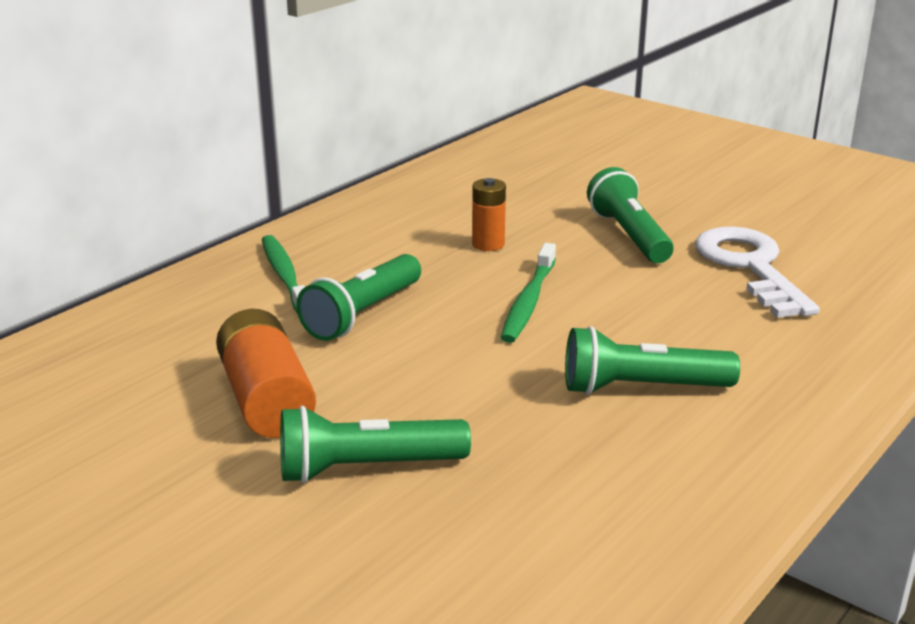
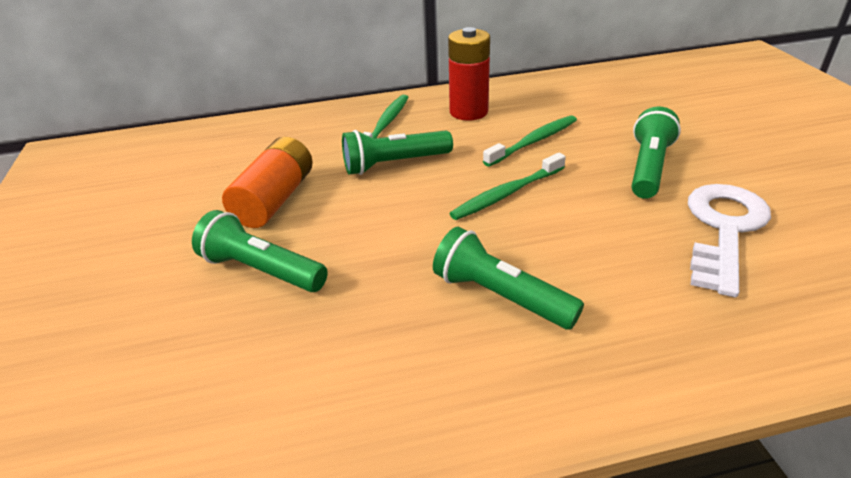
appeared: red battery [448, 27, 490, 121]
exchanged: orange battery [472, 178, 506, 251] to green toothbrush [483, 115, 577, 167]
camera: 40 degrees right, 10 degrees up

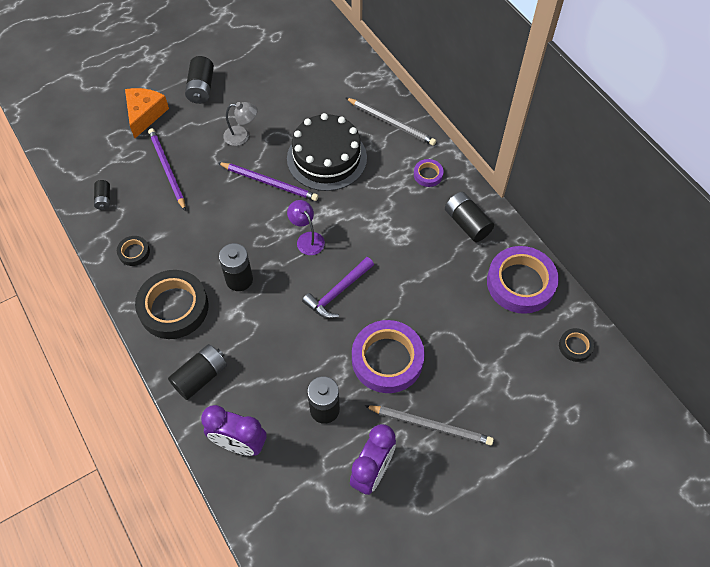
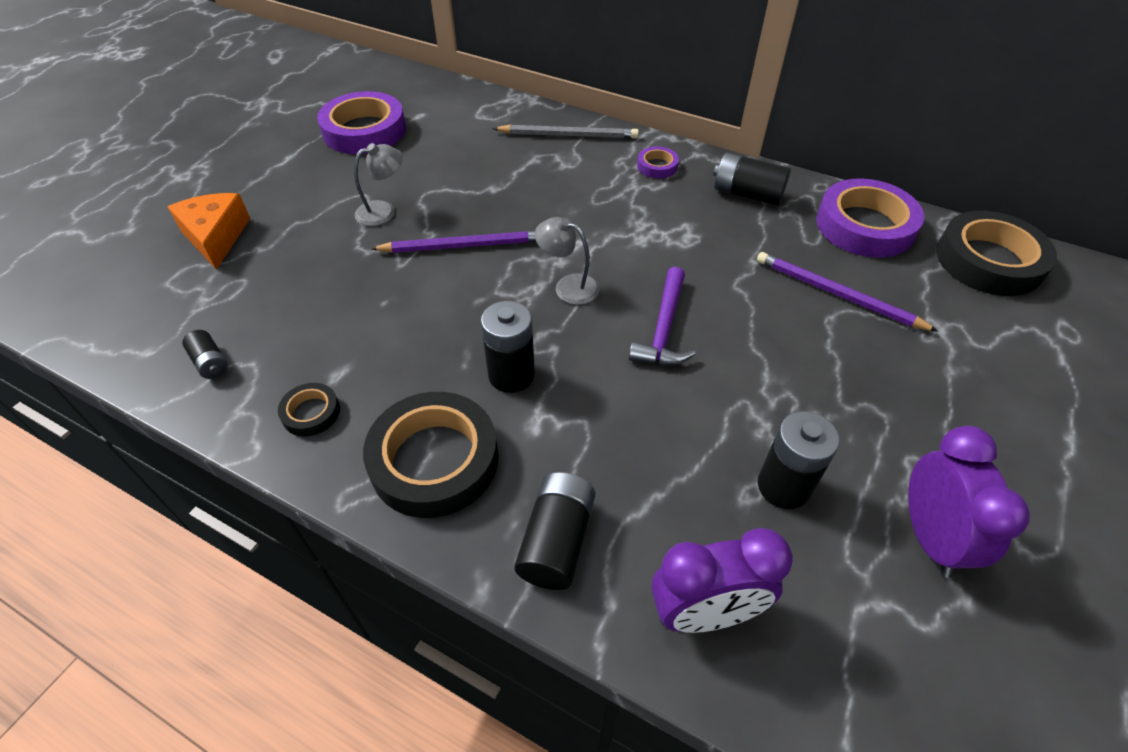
missing: black battery [185, 56, 214, 104]; black cake [287, 113, 367, 191]; grey pencil [365, 405, 494, 445]
relocated: purple tape [352, 320, 425, 393] to [317, 91, 406, 154]; purple pencil [148, 128, 186, 211] to [757, 252, 938, 332]
colour: purple lamp [287, 200, 325, 255] to grey lamp [535, 217, 600, 305]
size: black tape [559, 328, 594, 362] = [936, 211, 1057, 296] x2.14
camera: 30 degrees left, 10 degrees down

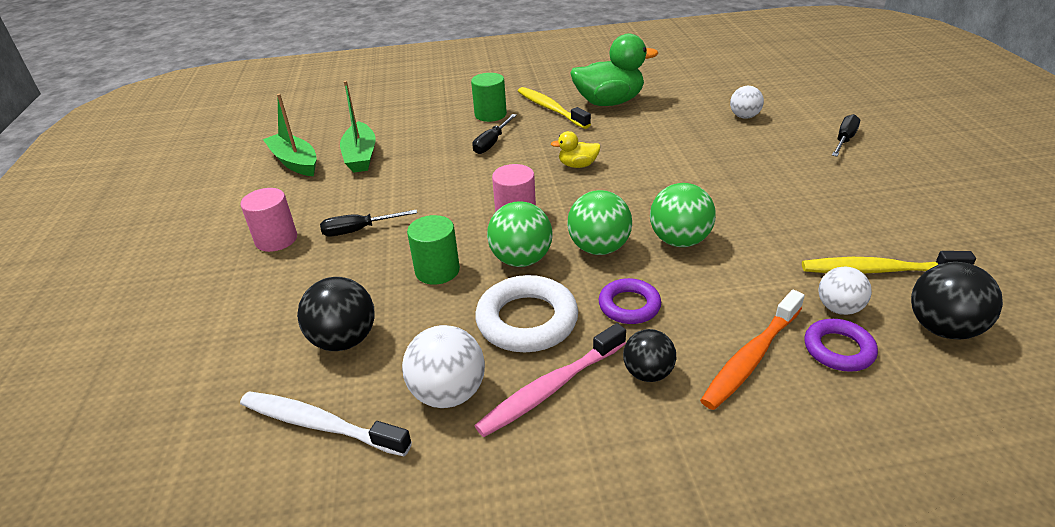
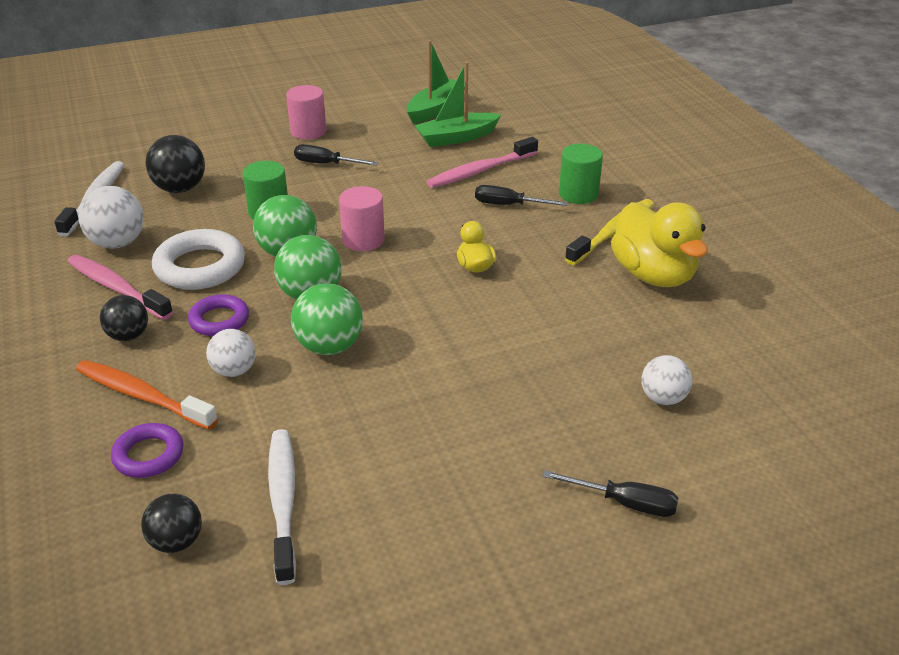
appeared: pink toothbrush [427, 137, 538, 188]
relocated: white ball [819, 267, 872, 315] to [206, 329, 256, 377]
colour: yellow toothbrush [802, 251, 976, 273] to white toothbrush [268, 429, 296, 585]; green duck [571, 34, 658, 106] to yellow duck [611, 202, 708, 287]
spun: black screwdriver [320, 210, 417, 236] = [294, 144, 379, 166] 45 degrees counterclockwise
size: black ball [911, 262, 1003, 339] = [141, 494, 202, 553] x0.66
camera: 75 degrees right, 0 degrees up

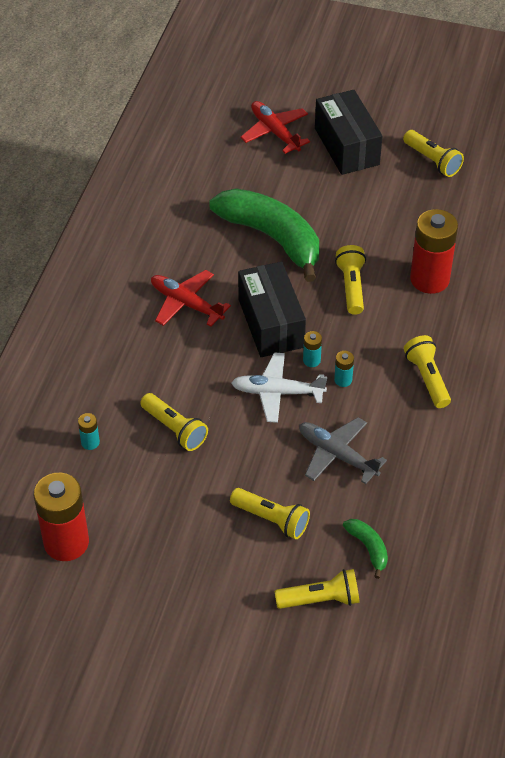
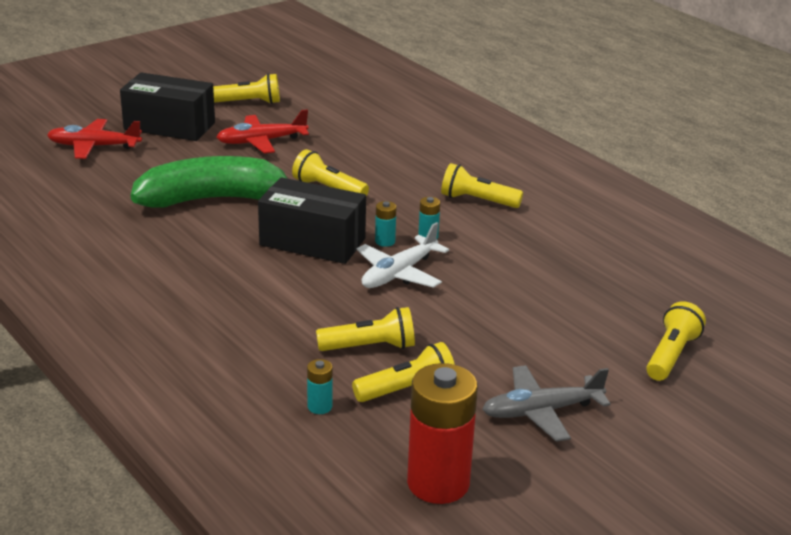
missing: green banana [343, 519, 388, 579]; red battery [410, 209, 458, 294]
relocated: red plane [151, 270, 231, 327] to [216, 109, 309, 154]; yellow flashlight [230, 488, 310, 539] to [352, 342, 455, 402]; grey plane [299, 417, 387, 484] to [482, 365, 611, 442]
camera: 55 degrees left, 20 degrees down

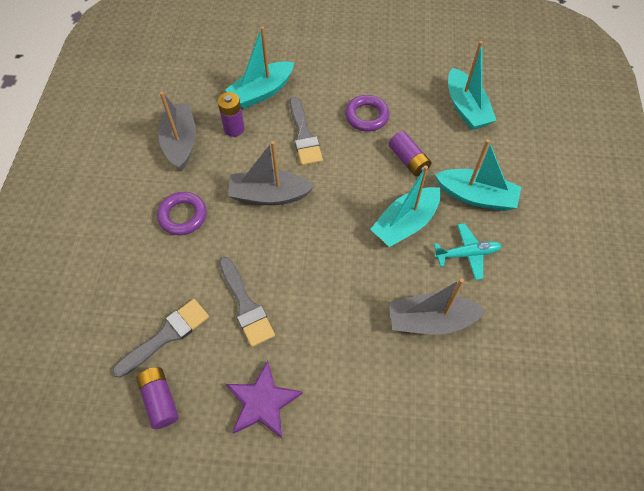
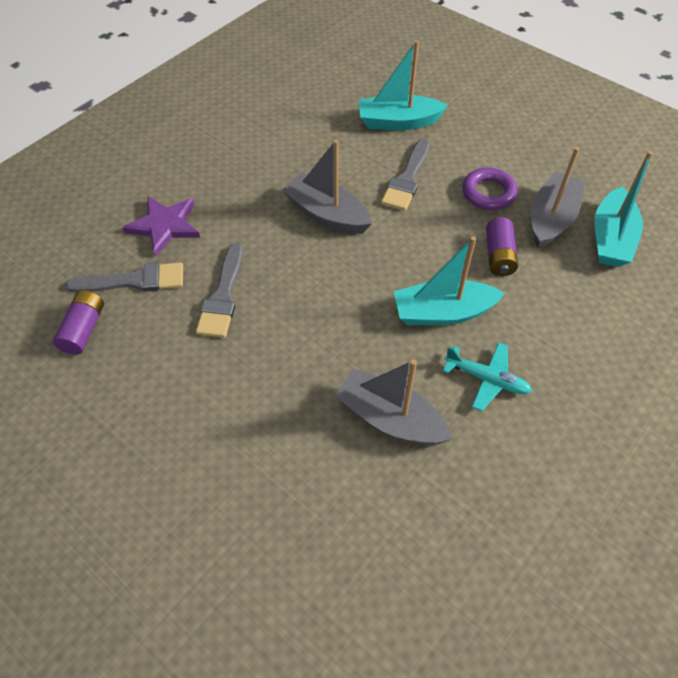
missing: purple ring [157, 192, 207, 235]; purple battery [218, 92, 245, 137]; turquoise boat [435, 139, 522, 211]
relocated: purple star [226, 361, 303, 438] to [122, 196, 200, 256]; grey boat [158, 91, 196, 171] to [531, 147, 584, 248]
camera: 35 degrees right, 5 degrees down

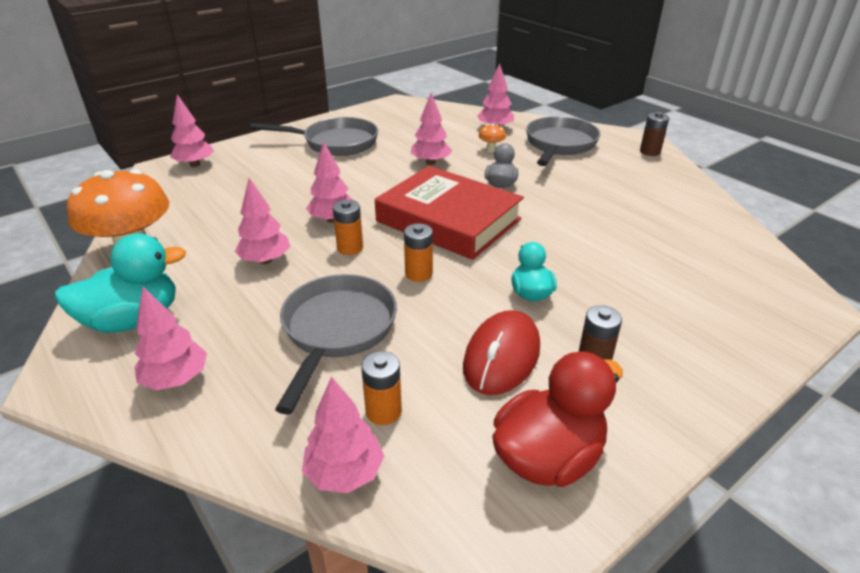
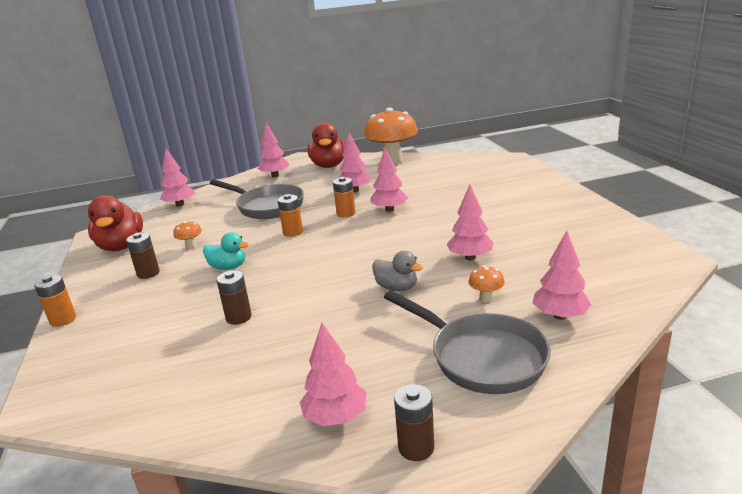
missing: grey pan [250, 117, 378, 156]; red book [375, 166, 524, 260]
appeared: brown battery [216, 270, 252, 325]
relocated: orange battery [361, 351, 402, 425] to [34, 275, 76, 327]; pink tree [170, 94, 214, 167] to [300, 323, 366, 427]
exchanged: red mouse [463, 310, 540, 395] to orange mushroom [173, 221, 202, 249]
colour: turquoise duck [54, 234, 186, 333] to red duck [308, 123, 346, 168]
camera: 115 degrees right, 10 degrees down

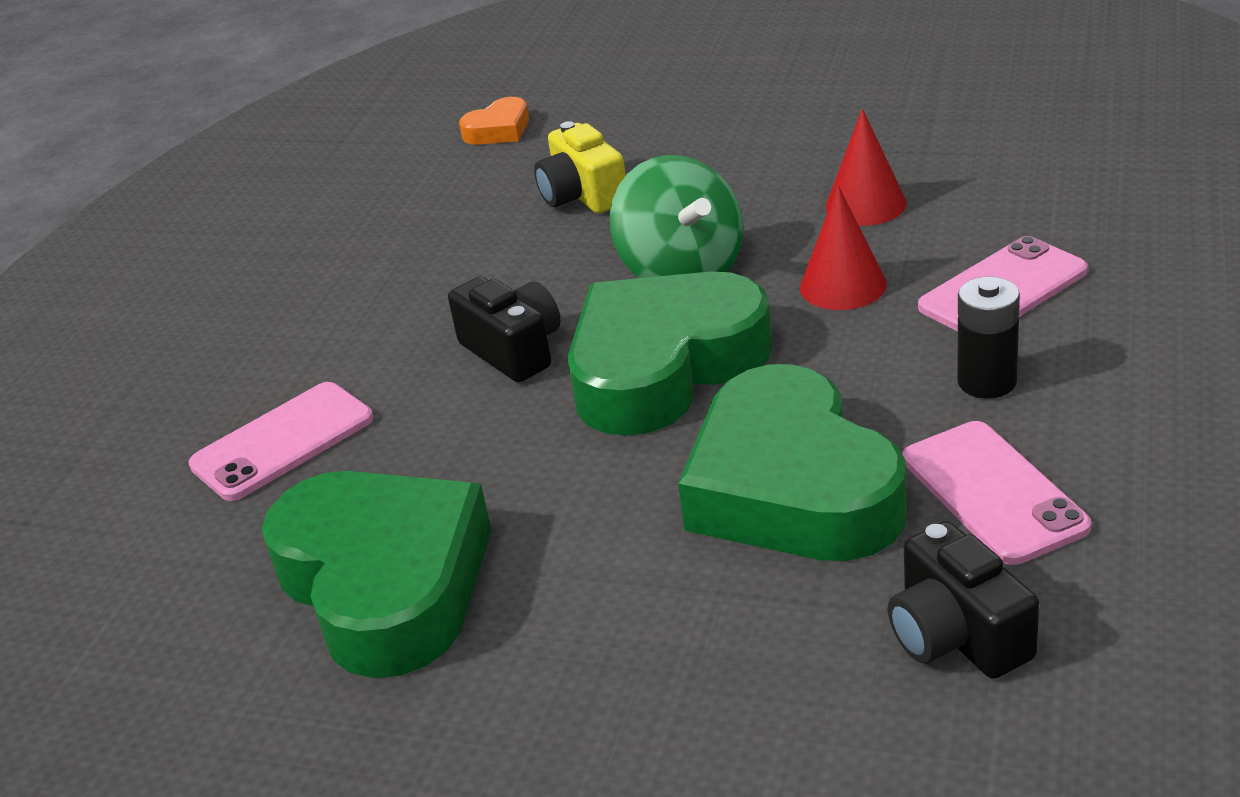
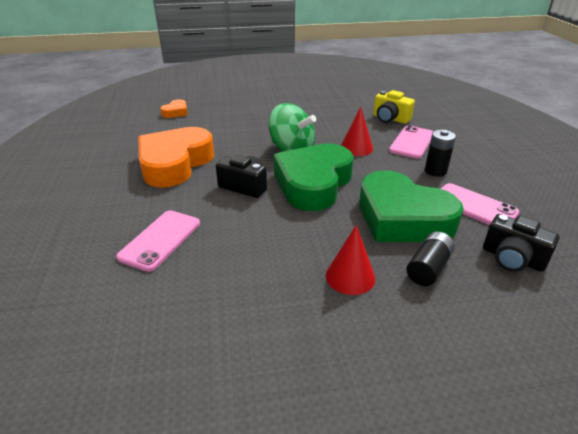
missing: green heart [262, 471, 491, 678]
appeared: orange heart [138, 127, 214, 187]; black battery [406, 231, 455, 286]
relocated: red cone [825, 108, 907, 226] to [326, 225, 375, 295]; yellow camera [534, 121, 626, 214] to [373, 90, 415, 124]
camera: 30 degrees left, 0 degrees up

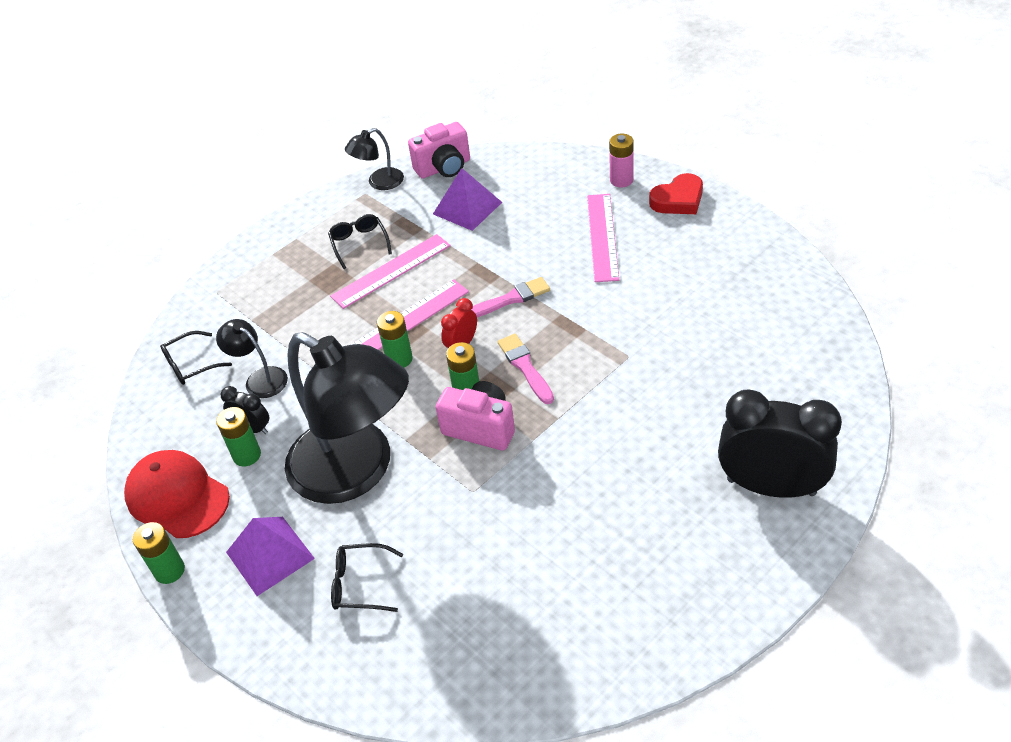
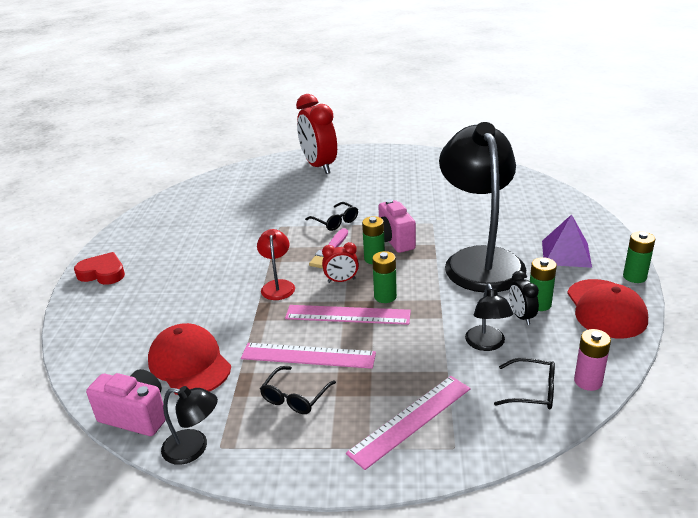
relocated: black glasses [331, 543, 403, 612] to [305, 202, 358, 231]; pink ruler [587, 194, 619, 282] to [346, 376, 471, 470]; pink battery [609, 134, 634, 187] to [574, 329, 611, 391]
exchanged: purple pyramid [433, 168, 502, 231] to red cap [148, 323, 231, 395]; pink brush [472, 277, 550, 317] to red lamp [257, 229, 295, 300]
colour: black clock [718, 389, 842, 498] to red clock [296, 94, 337, 174]
camera: 135 degrees left, 15 degrees down

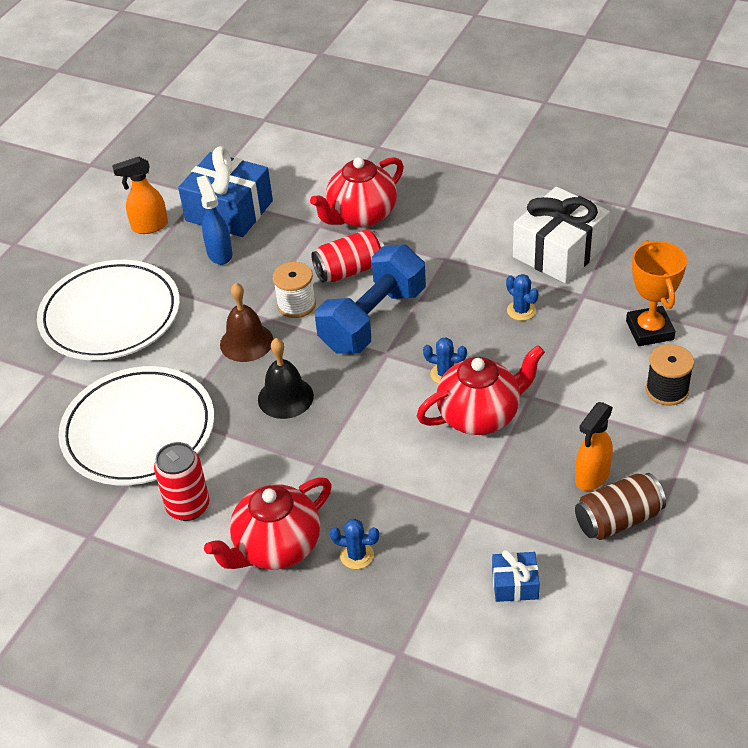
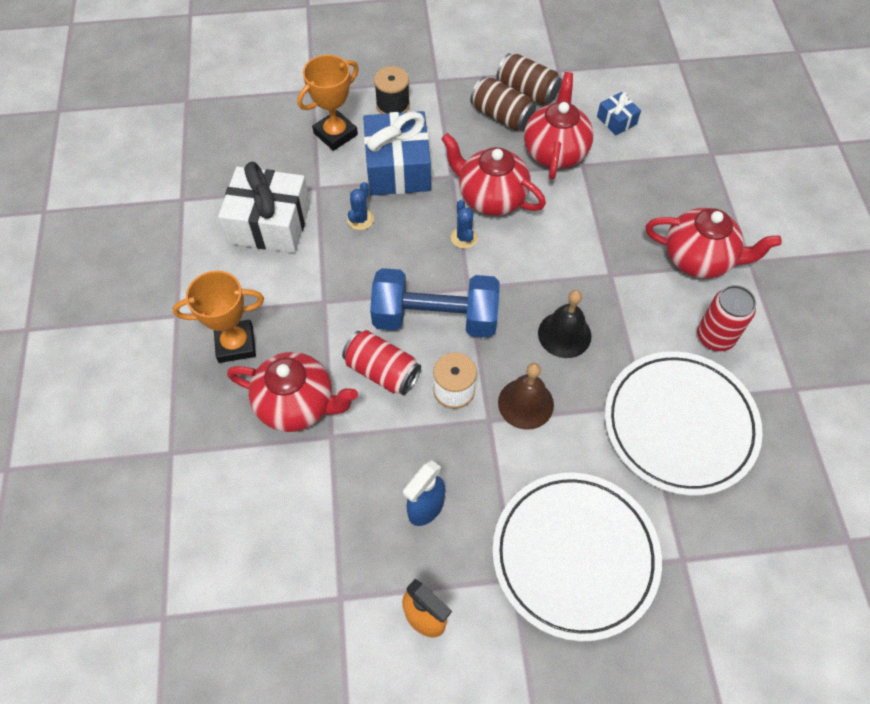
missing: blue cactus [330, 519, 379, 569]
appeared: orange trophy [173, 271, 264, 363]; red teapot [524, 72, 593, 180]
relocated: blue gift [178, 146, 273, 237] to [363, 111, 431, 196]
exchanged: orange spray bottle [575, 402, 613, 491] to brown can [470, 77, 536, 131]
camera: 125 degrees left, 15 degrees up

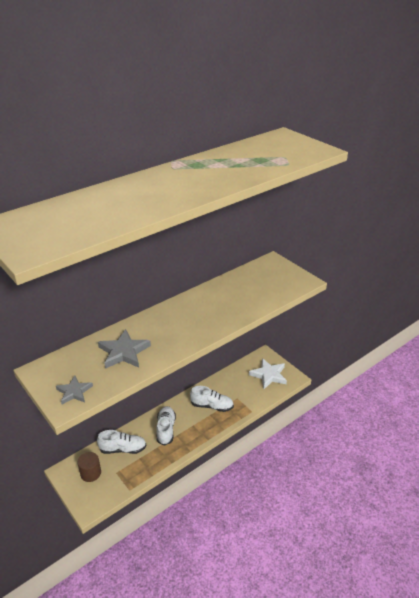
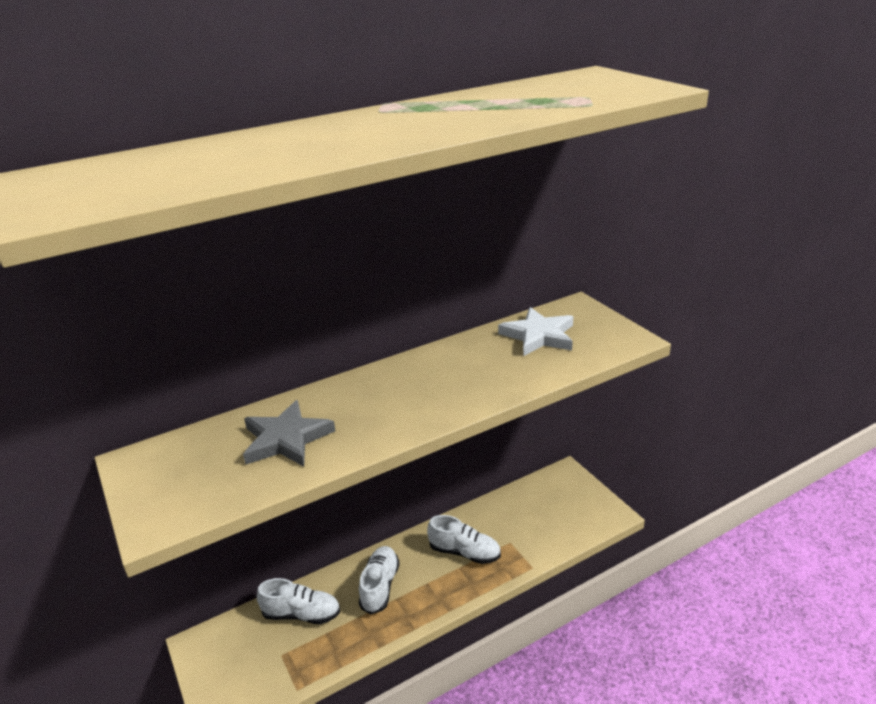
missing: grey star [56, 376, 93, 404]; brown cylinder [77, 452, 101, 482]
relocated: white star [249, 358, 287, 389] to [498, 307, 574, 356]
camera: 10 degrees right, 5 degrees down

